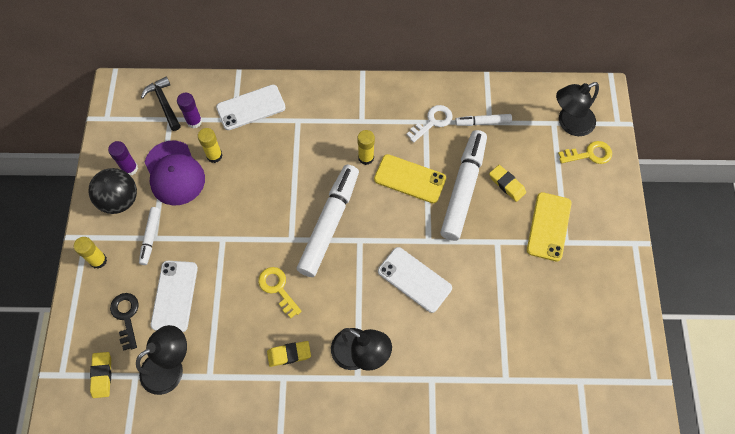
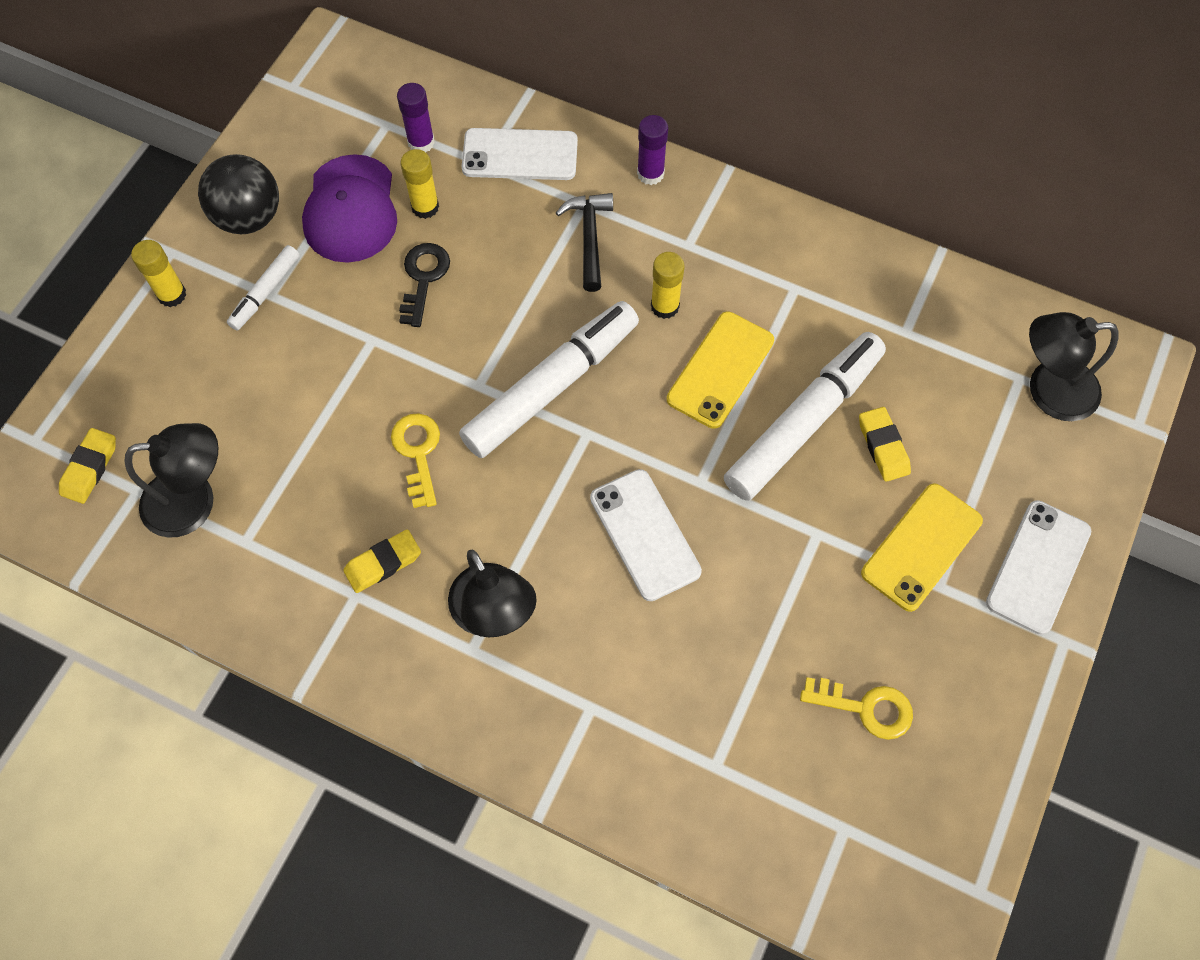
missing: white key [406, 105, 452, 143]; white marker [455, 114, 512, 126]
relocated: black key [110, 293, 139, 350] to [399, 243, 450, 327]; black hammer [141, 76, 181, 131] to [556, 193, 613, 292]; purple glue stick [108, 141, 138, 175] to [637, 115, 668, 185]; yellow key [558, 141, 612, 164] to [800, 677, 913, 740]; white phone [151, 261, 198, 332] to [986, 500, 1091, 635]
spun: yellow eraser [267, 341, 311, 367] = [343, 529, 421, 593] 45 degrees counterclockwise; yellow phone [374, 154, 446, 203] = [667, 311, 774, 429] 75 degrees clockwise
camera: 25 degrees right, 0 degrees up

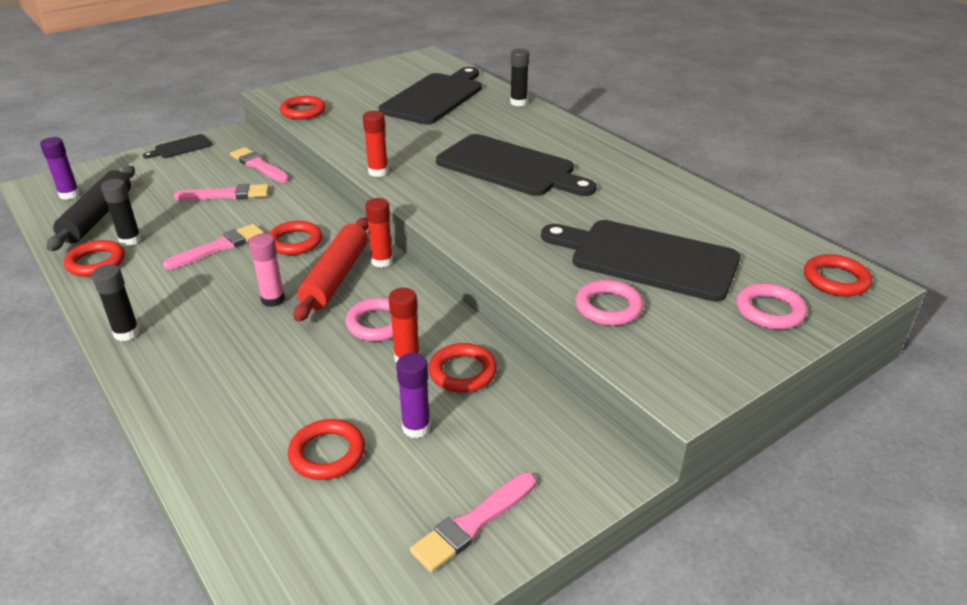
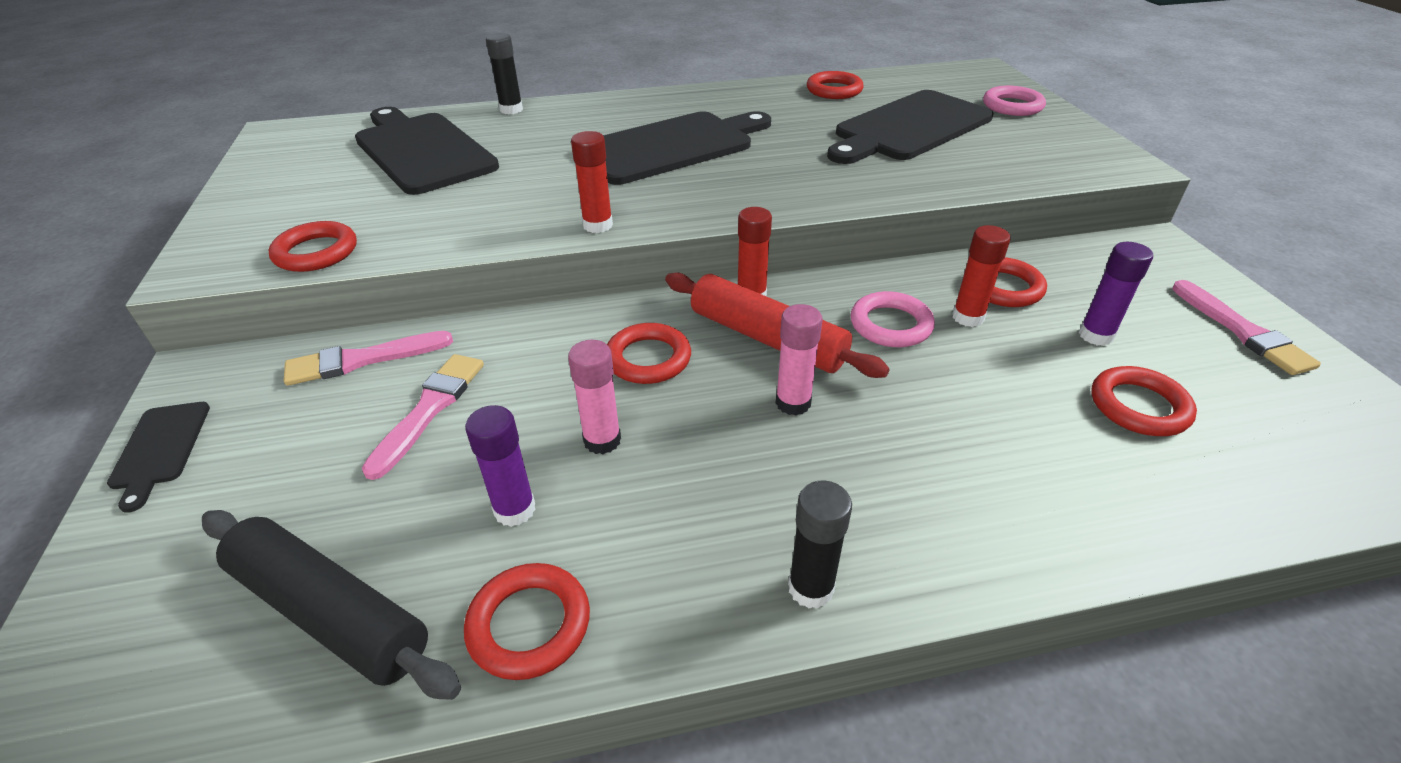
missing: black glue stick [101, 179, 142, 246]; pink ring [575, 280, 643, 326]
relocated: purple glue stick [40, 137, 80, 200] to [465, 405, 536, 527]; red ring [804, 254, 872, 297] to [807, 71, 864, 99]
exchanged: pink brush [163, 224, 264, 270] to pink glue stick [568, 340, 621, 454]
camera: 65 degrees left, 5 degrees up

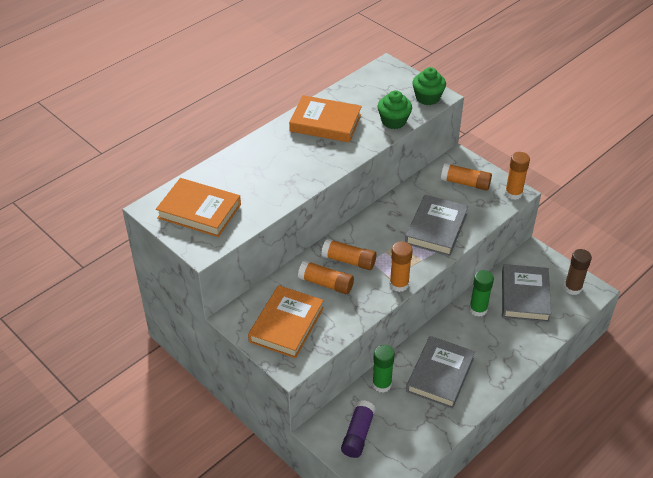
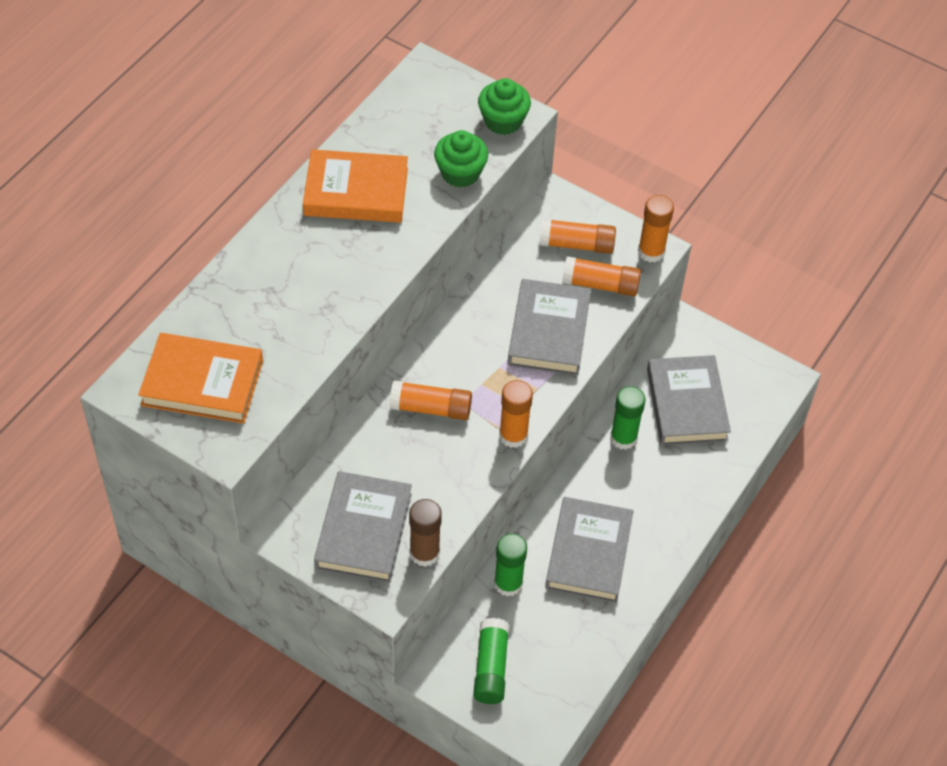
relocated: brown glue stick [564, 249, 592, 295] to [409, 499, 442, 567]; orange glue stick [298, 260, 354, 294] to [562, 256, 641, 296]
colour: orange book [248, 285, 324, 358] to grey book [314, 471, 412, 583]; purple glue stick [341, 400, 376, 458] to green glue stick [473, 618, 509, 704]
camera: 15 degrees left, 10 degrees up

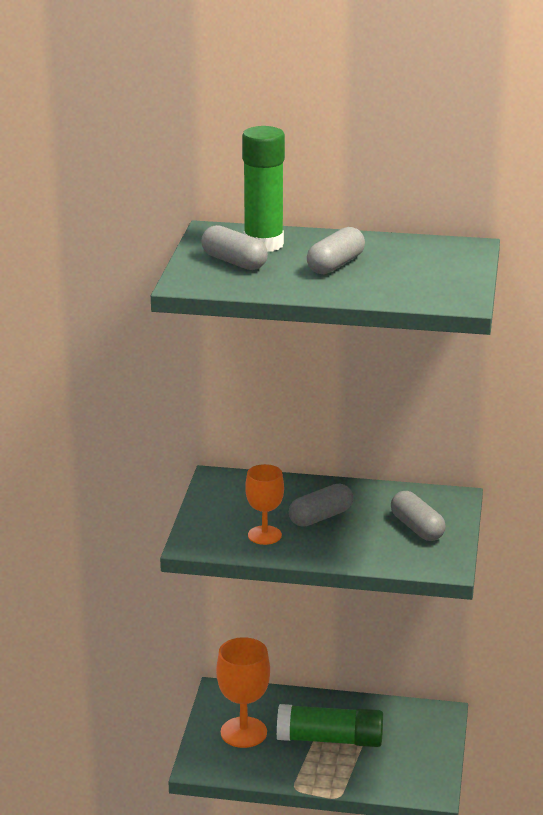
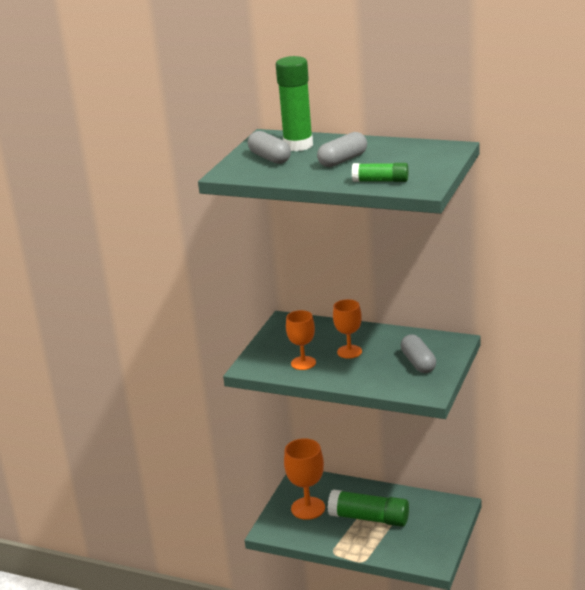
appeared: green glue stick [352, 163, 408, 182]
exchanged: grey capsule [289, 484, 353, 527] to orange goblet [333, 299, 362, 359]
camera: 15 degrees right, 0 degrees up

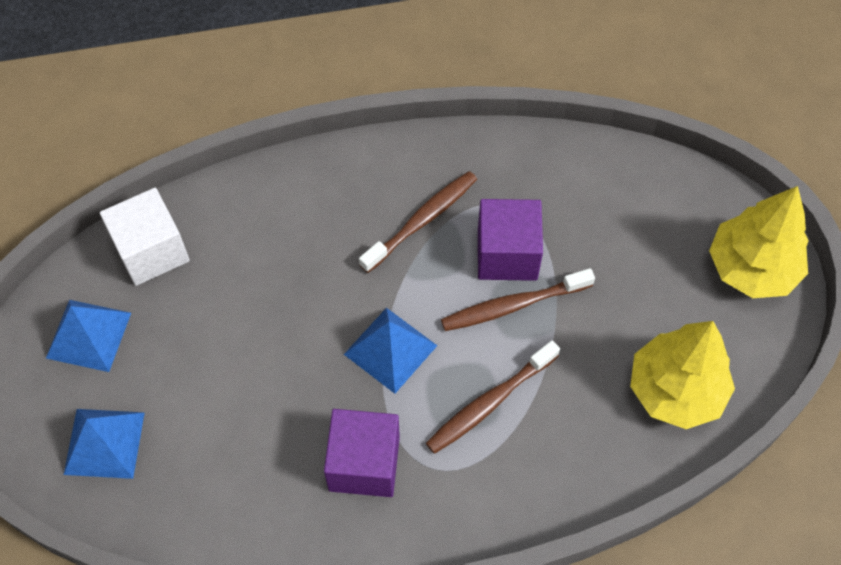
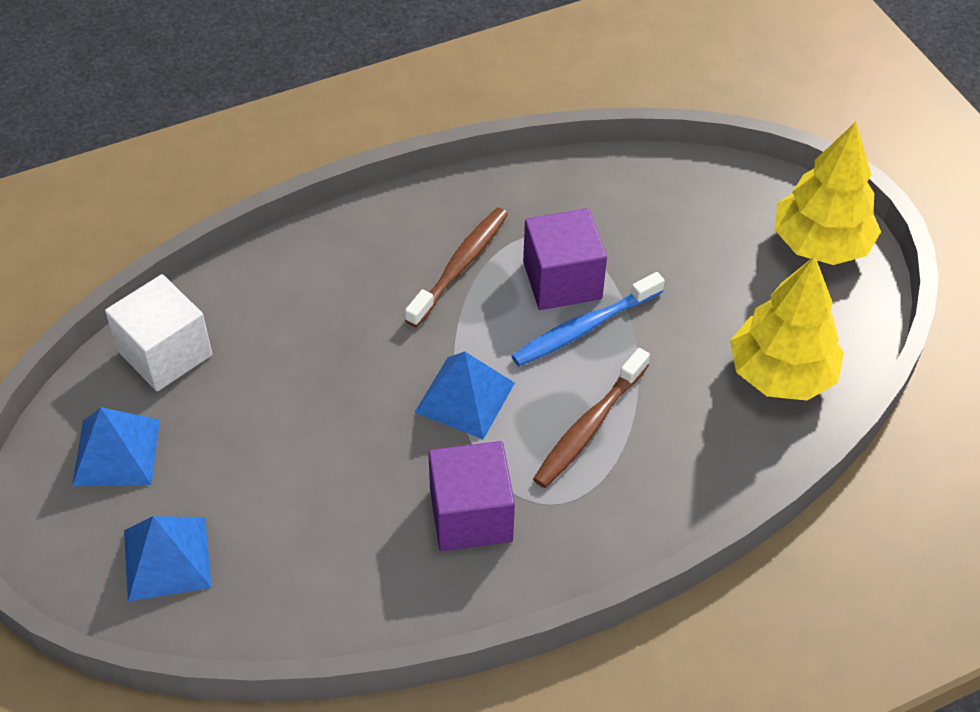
colour: brown toothbrush [441, 268, 595, 331] to blue toothbrush [511, 272, 665, 366]
camera: 15 degrees left, 10 degrees down

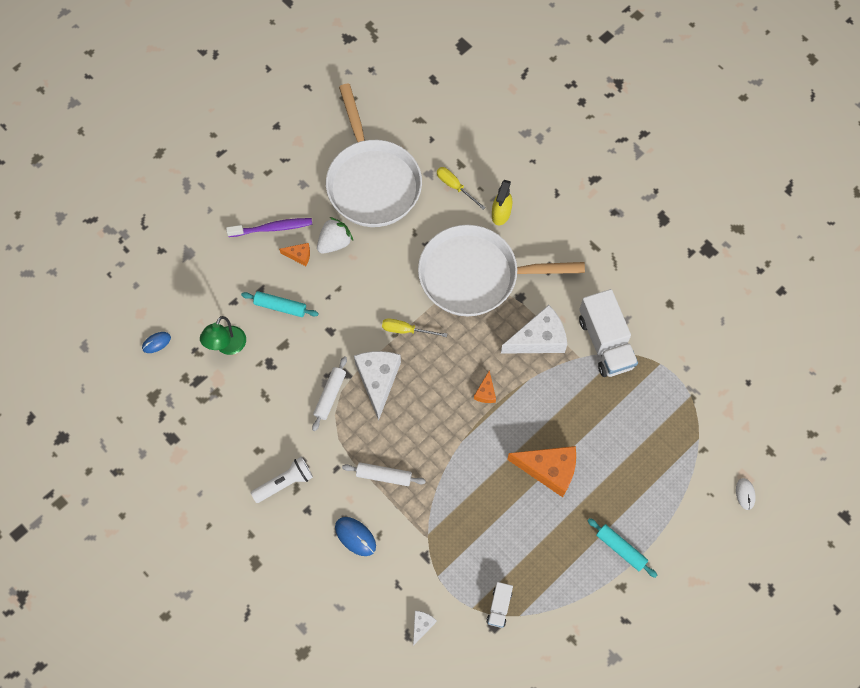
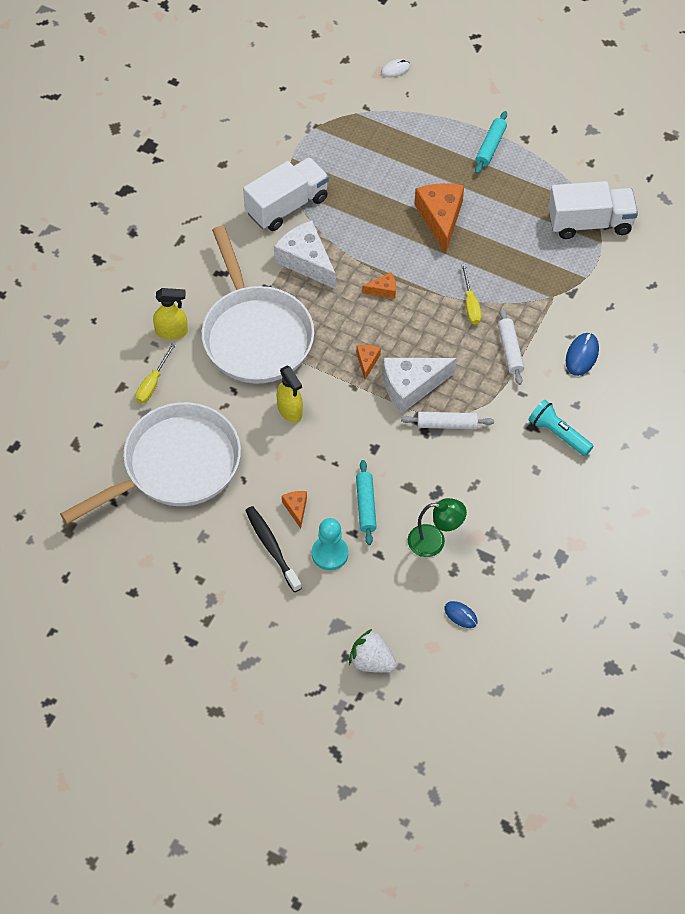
missing: white cheese [413, 611, 437, 646]
appeared: yellow spray bottle [277, 366, 303, 423]; turquoise pawn [312, 518, 348, 570]; orange cheese [356, 345, 381, 380]
relocated: white strawberry [317, 217, 353, 254] to [349, 629, 397, 673]; yellow screwdriver [382, 318, 447, 337] to [461, 263, 482, 325]
colour: purple toothbrush [226, 218, 312, 237] to black toothbrush [245, 506, 302, 592]; white flashlight [251, 457, 313, 503] to turquoise flashlight [529, 400, 593, 456]
size: white truck [486, 582, 513, 628] = [548, 181, 638, 239] x2.04
camera: 110 degrees left, 10 degrees down

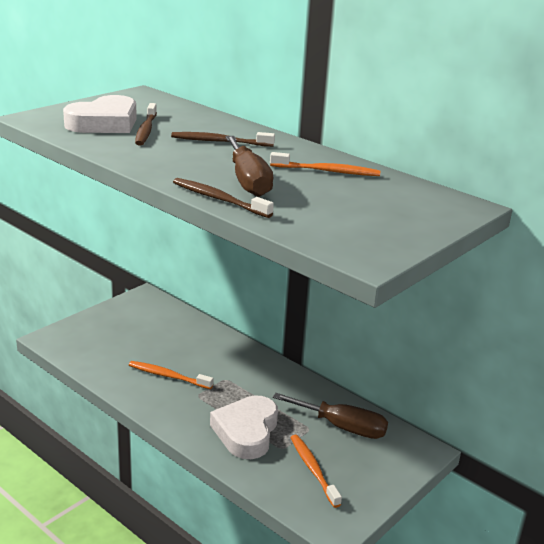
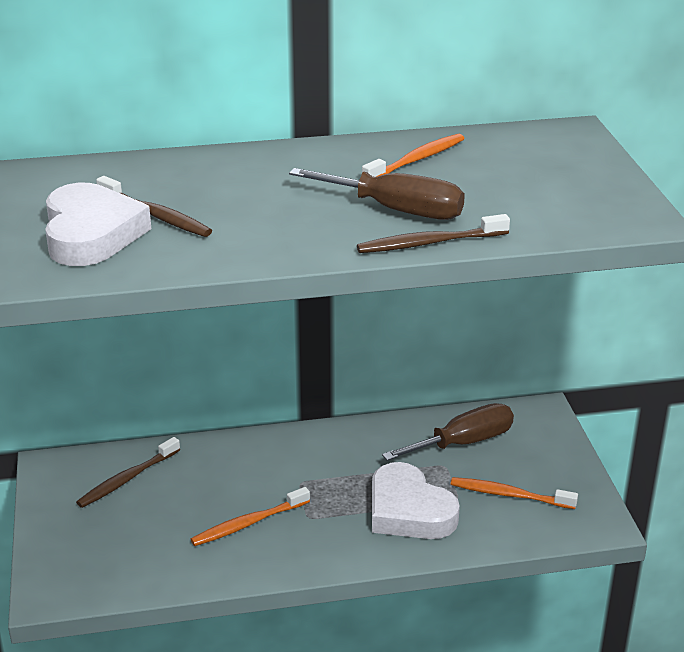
relocated: brown toothbrush [171, 132, 275, 147] to [76, 437, 180, 508]
camera: 50 degrees left, 5 degrees up

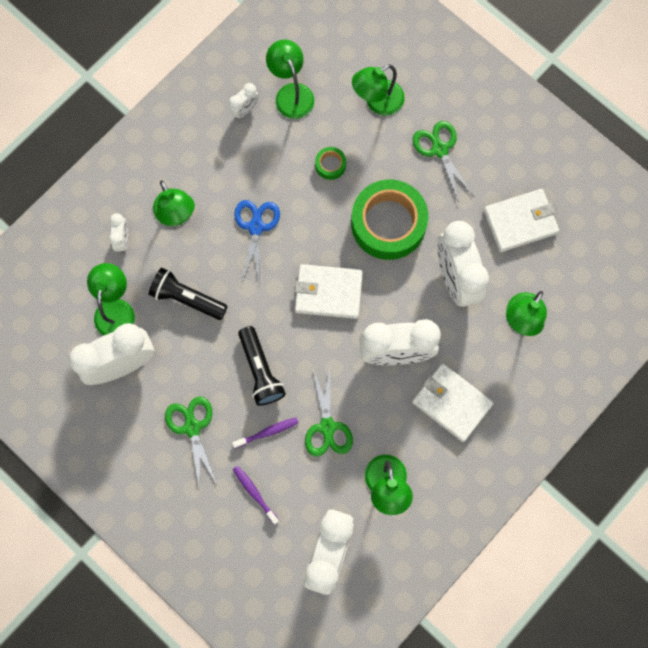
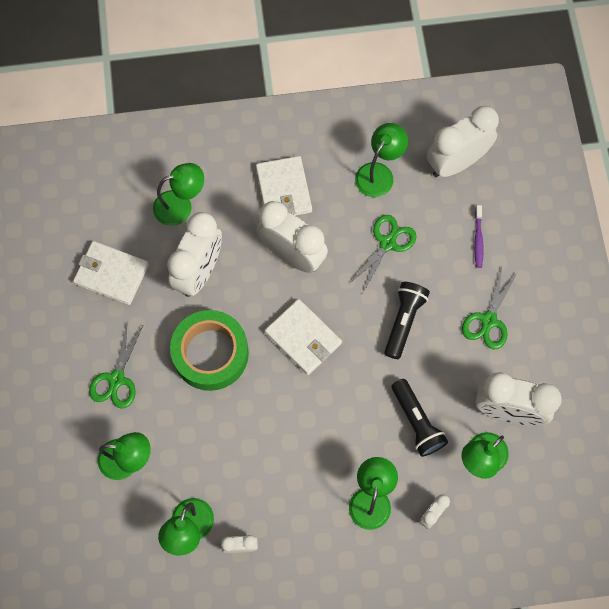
missing: purple toothbrush [232, 418, 299, 449]; blue scissors [234, 200, 280, 283]; green tape [315, 147, 346, 180]
camera: 140 degrees left, 5 degrees down

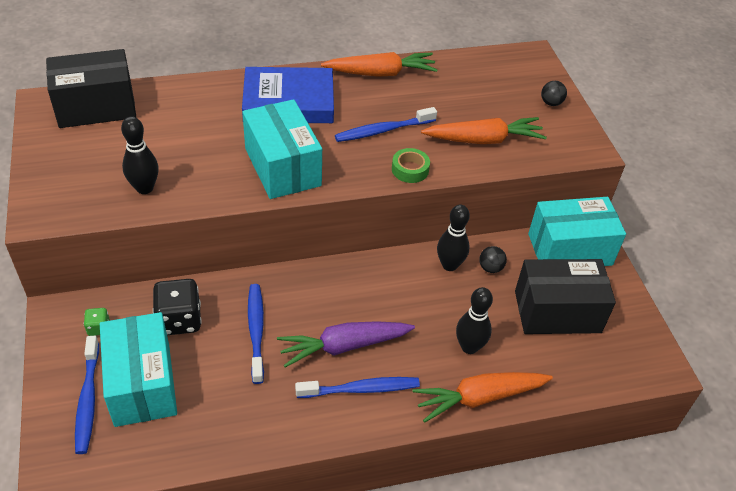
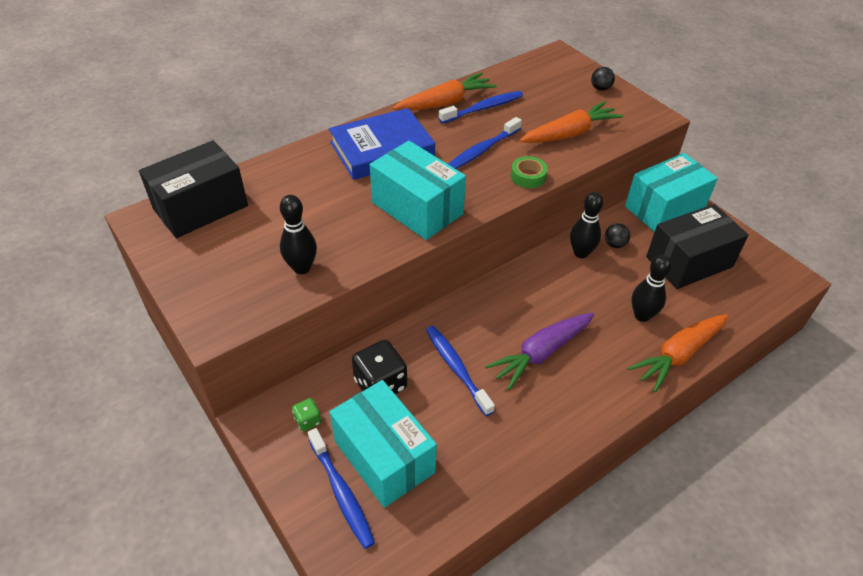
relocated: blue toothbrush [295, 377, 420, 398] to [438, 91, 523, 124]
camera: 20 degrees left, 0 degrees up

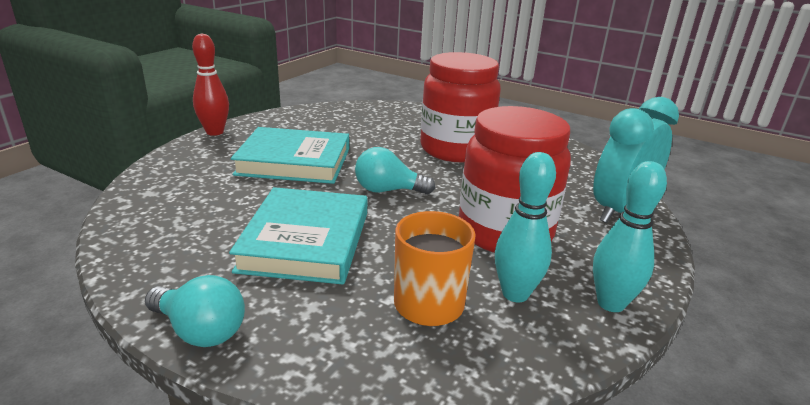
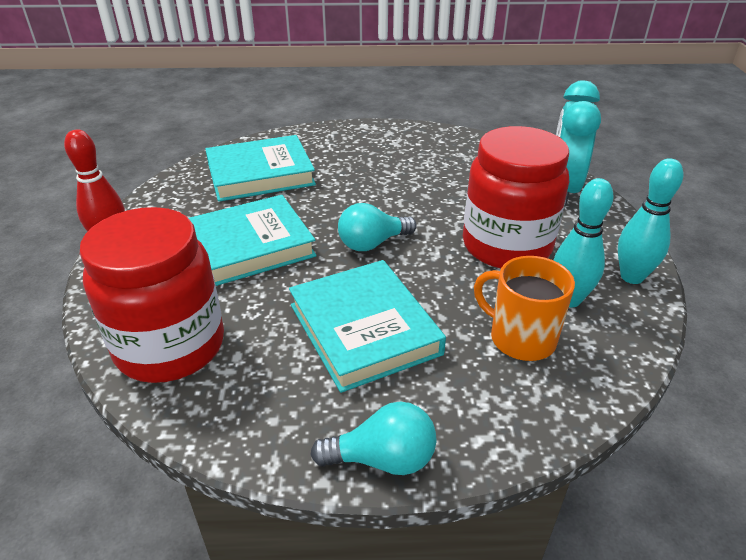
appeared: turquoise book [205, 135, 316, 202]
relocated: red jar [420, 52, 501, 162] to [80, 207, 224, 383]
camera: 30 degrees left, 10 degrees up

